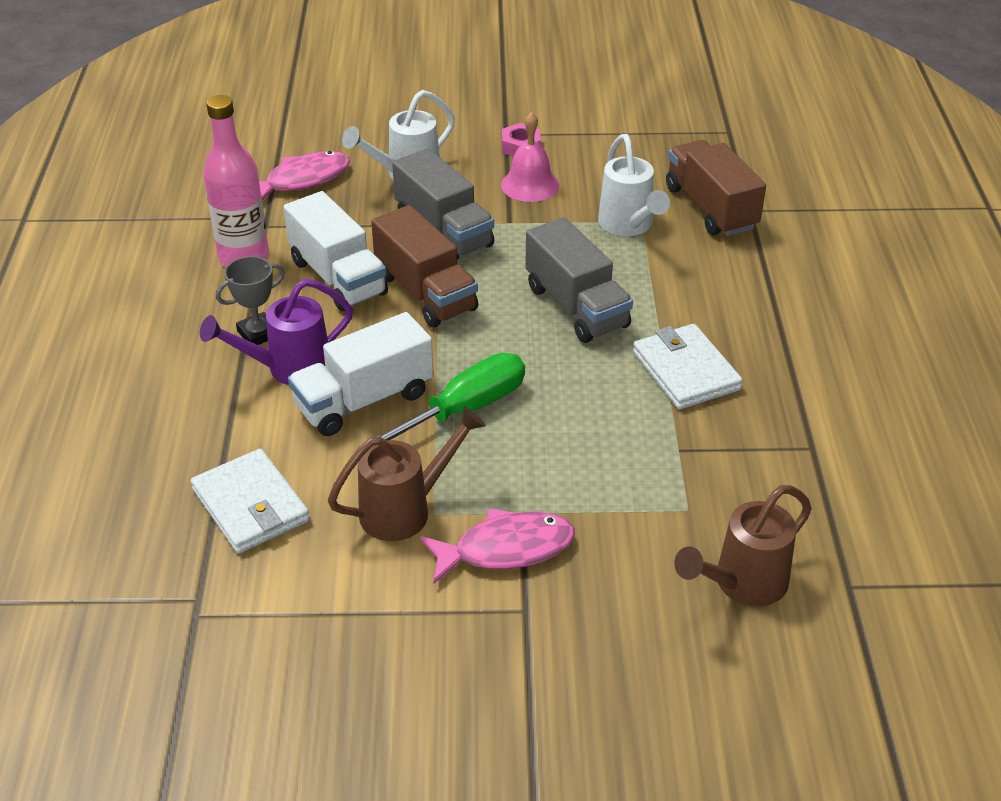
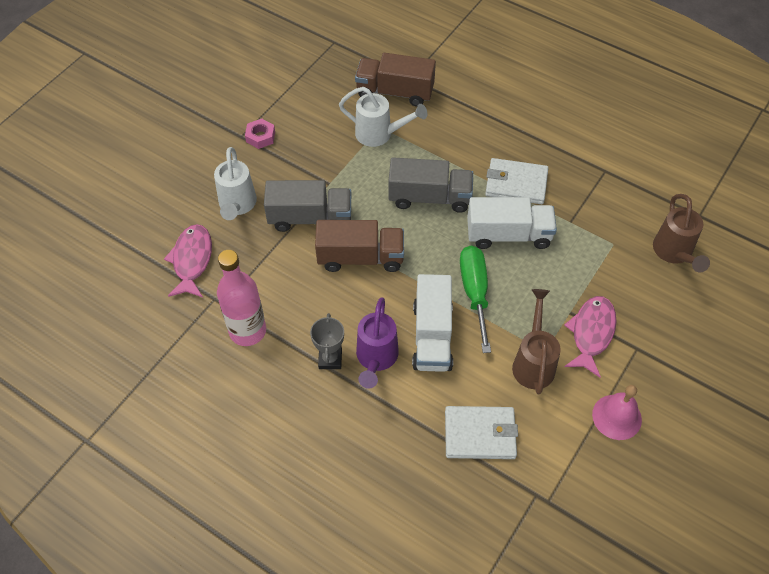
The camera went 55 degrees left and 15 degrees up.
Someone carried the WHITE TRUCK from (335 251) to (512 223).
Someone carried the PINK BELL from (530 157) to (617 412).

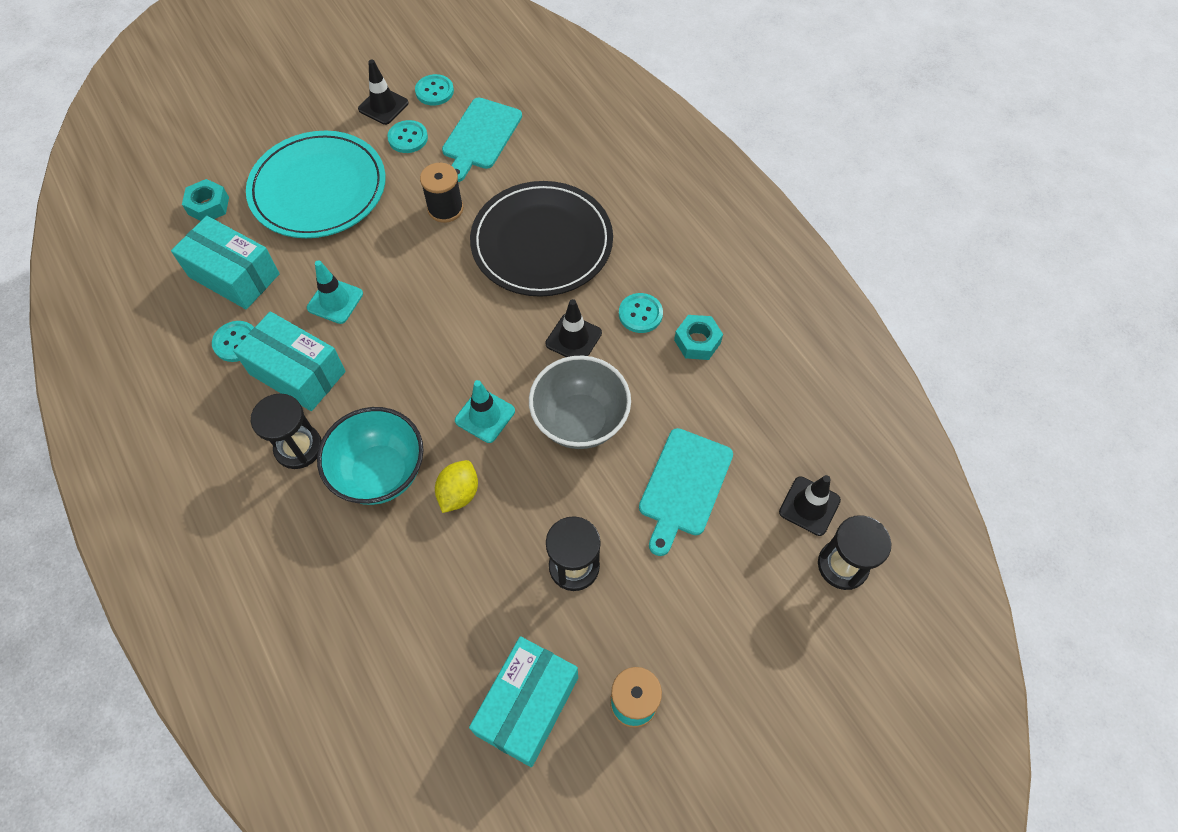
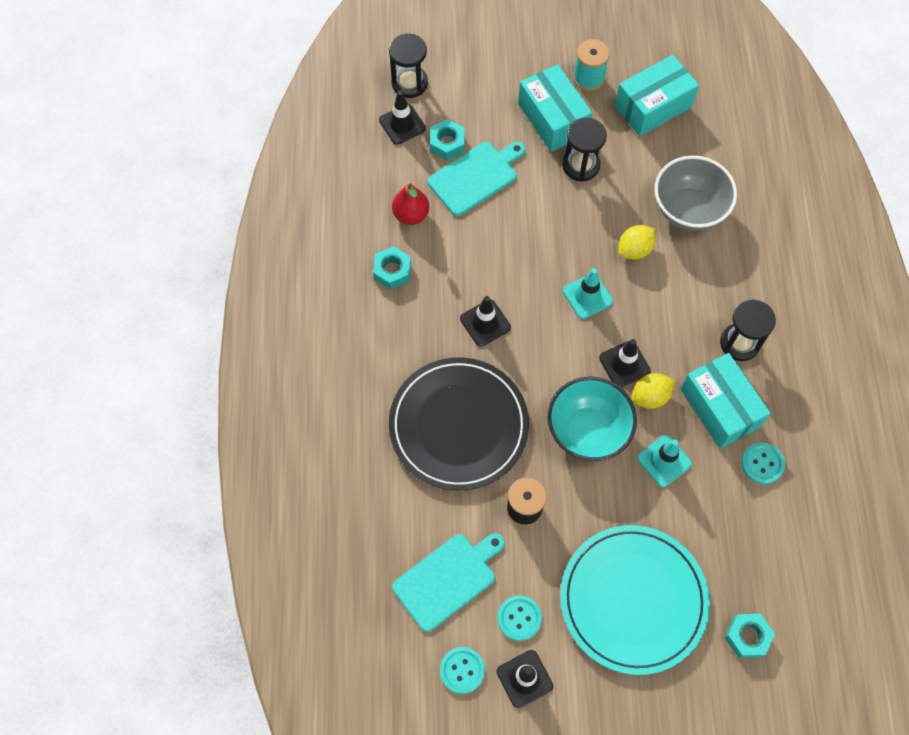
The camera went 150 degrees left and 5 degrees up.
Someone carried the TURQUOISE BOX from (225 262) to (555 108).
Someone carried the TURQUOISE BOWL from (370 456) to (592 419).
Someone carried the GREY BOWL from (580 402) to (696 193).
Someone took away the TURQUOISE BUTTON at (641 313).
Someone put down the RED PEAR at (411 204).
Someone put down the TURQUOISE NUT at (447 139).
Someone put down the BLACK TRAFFIC CONE at (625 363).
Someone put down the YELLOW LEMON at (653 391).

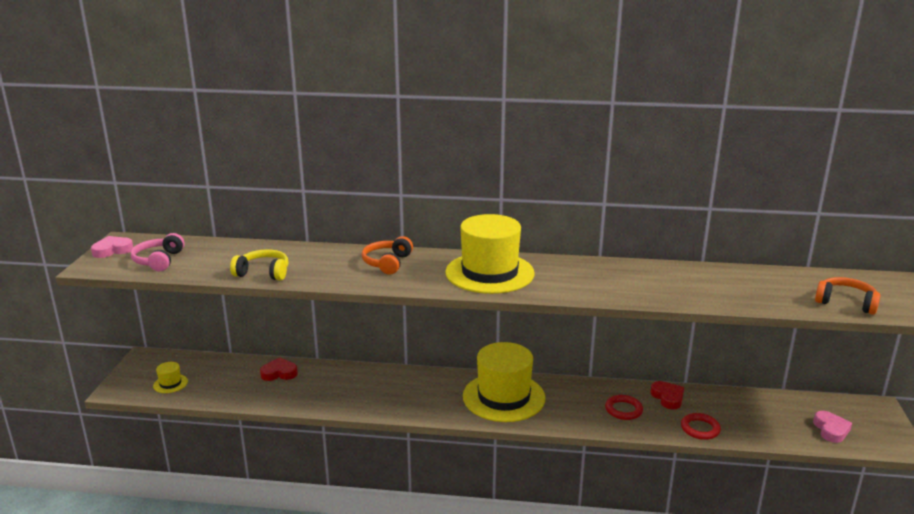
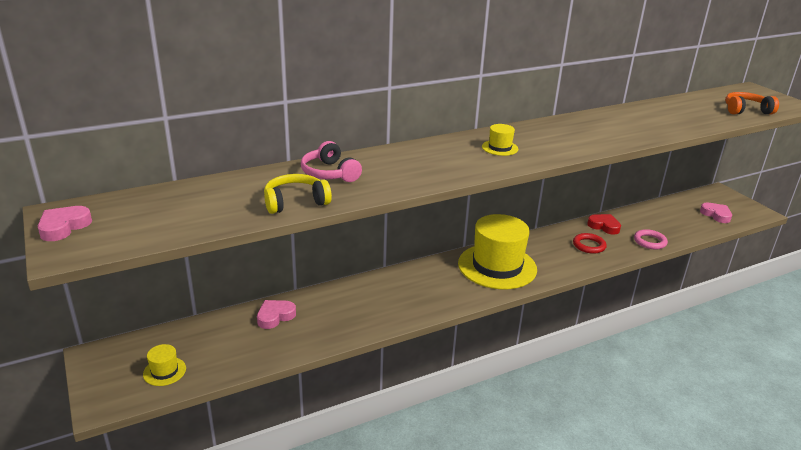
The camera went 35 degrees left and 5 degrees up.
Someone carried the PINK HEADPHONES from (158 252) to (331 161).
Someone repainted the RED HEART at (279 369), which became the PINK HEART at (276 314).
Someone took away the ORANGE HEADPHONES at (387 255).
Someone scaled the YELLOW HAT at (490 254) by 0.41.
Someone repainted the RED RING at (701 426), which became the PINK RING at (651 239).

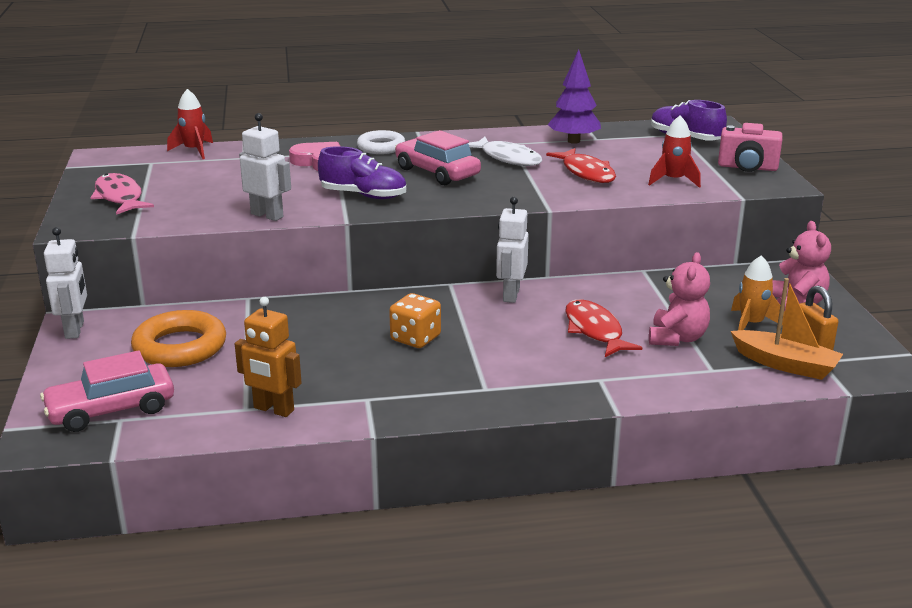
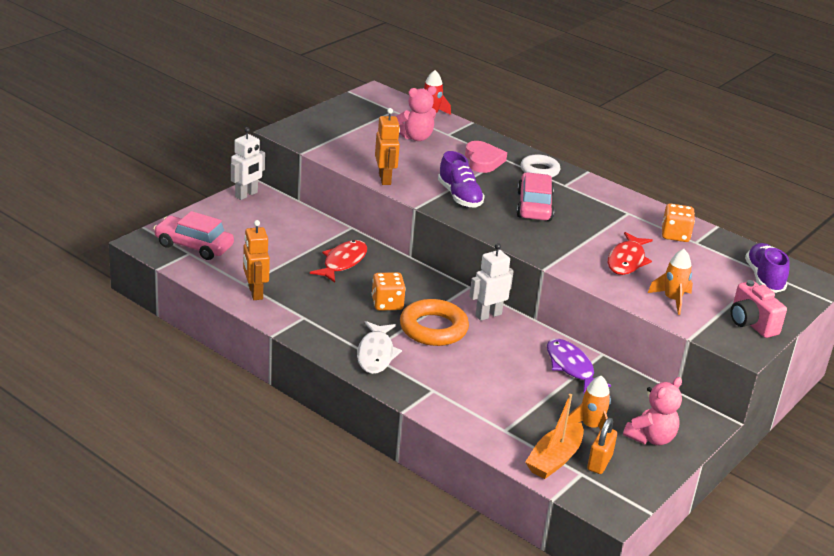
The camera went 45 degrees right and 5 degrees up.
Someone took away the PINK FISH at (122 194).
Someone carried the ORANGE RING from (178 338) to (434 322).
Someone repainted the WHITE ROBOT at (265 167), which became the ORANGE ROBOT at (387 146).
Someone carried the WHITE FISH from (505 151) to (379 347).
Someone swapped the PURPLE TREE at (574 96) for the ORANGE DICE at (678 222).
Someone carried the RED FISH from (603 328) to (338 261).
Someone repainted the RED ROCKET at (674 152), which became the ORANGE ROCKET at (670 282).
Someone carried the PINK TEDDY BEAR from (679 299) to (416 113).
Someone rotated the ORANGE BOAT at (787 329) by 45 degrees clockwise.
Someone put down the PURPLE FISH at (579 366).

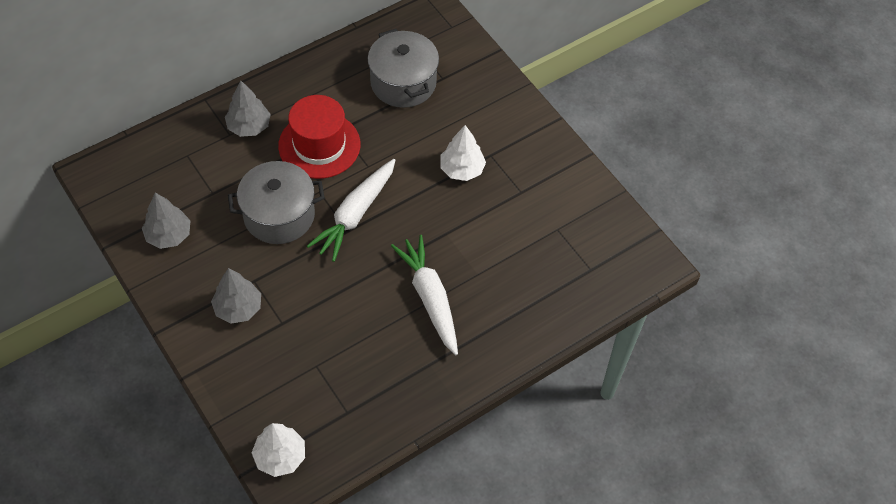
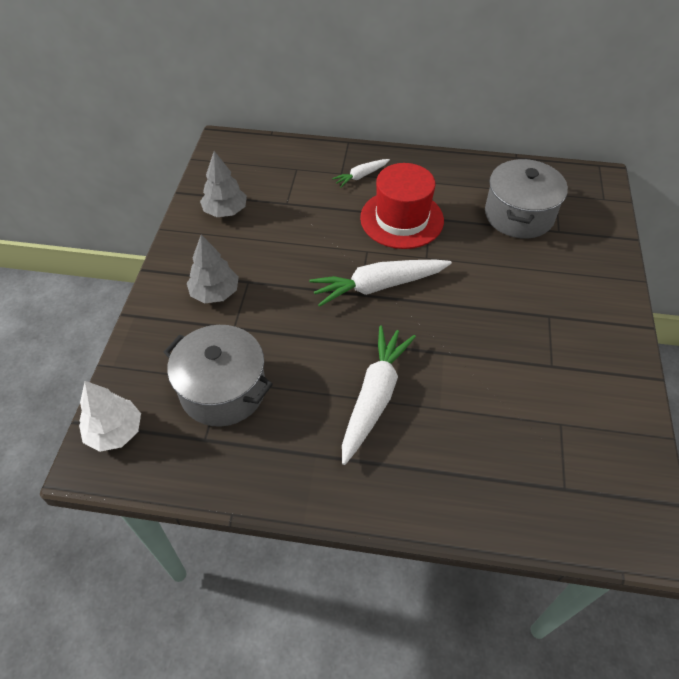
The camera went 45 degrees right and 5 degrees down.
Someone swapped the GREY TREE at (248 109) for the WHITE CARROT at (361 173).
Someone carried the GREY POT from (276 202) to (218 376).
Someone took away the WHITE TREE at (463 153).

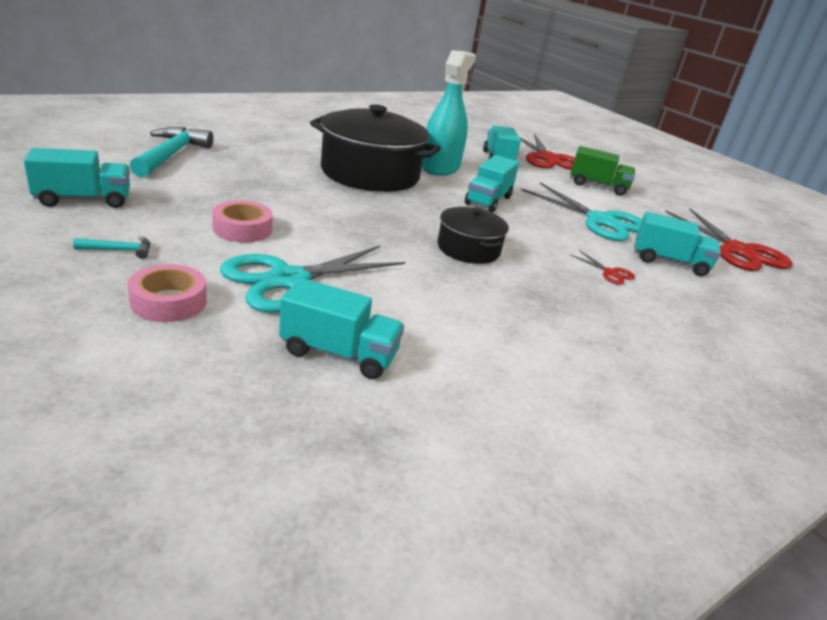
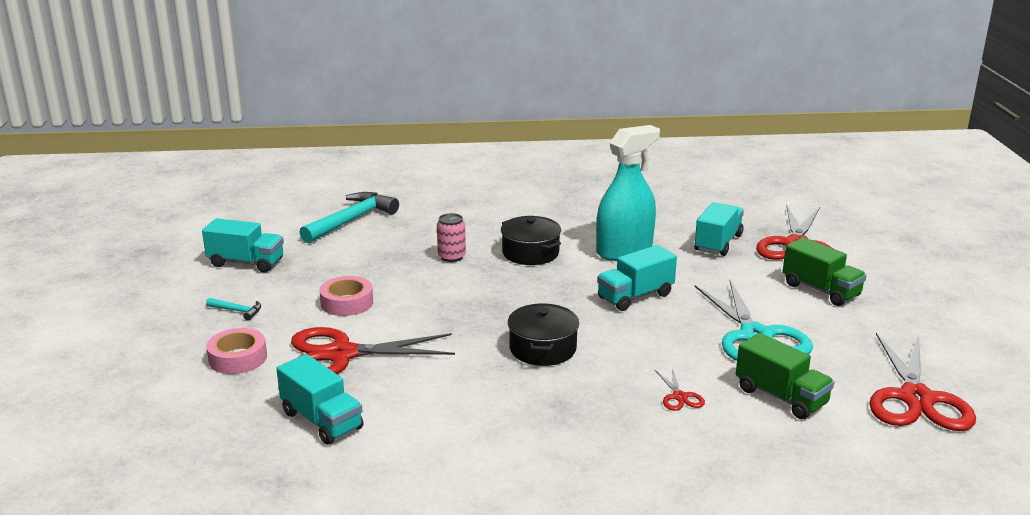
The camera went 35 degrees right and 5 degrees down.
Someone repainted the TURQUOISE SCISSORS at (312 279), which became the RED SCISSORS at (373 350).
Someone scaled the BLACK POT at (375 148) by 0.53.
Someone repainted the TURQUOISE TRUCK at (678 244), which became the GREEN TRUCK at (785 376).
Someone put down the PINK CAN at (451 237).

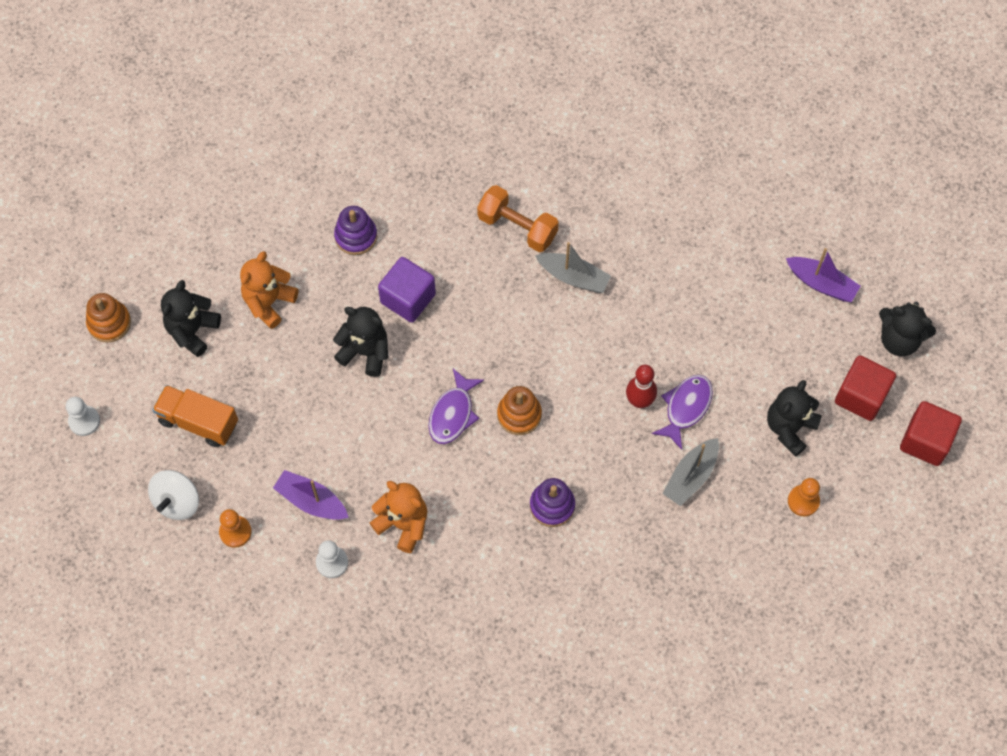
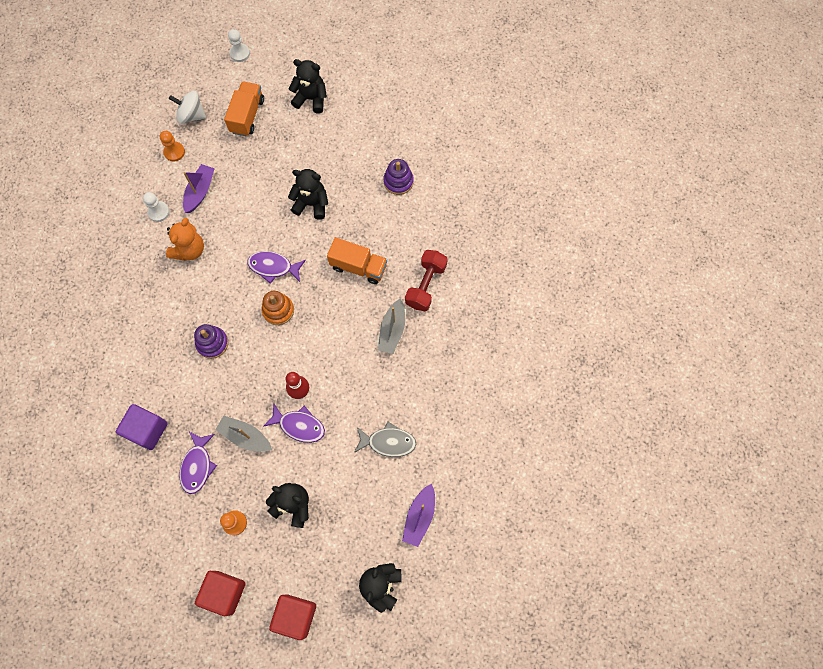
The camera went 80 degrees right and 5 degrees up.
Someone took away the ORANGE STACKING TOY at (108 318).
Someone took away the ORANGE TEDDY BEAR at (269 290).
Someone rotated the BLACK TEDDY BEAR at (360 342) by 90 degrees counterclockwise.
Someone carried the PURPLE CUBE from (407 290) to (142 427).
Someone repainted the ORANGE DUMBBELL at (518 218), which became the RED DUMBBELL at (426 280).
Someone carried the RED CUBE from (865 388) to (220 593).
Someone put down the PURPLE FISH at (198 463).
Someone put down the ORANGE TRUCK at (357 260).
Someone put down the GREY FISH at (385 439).

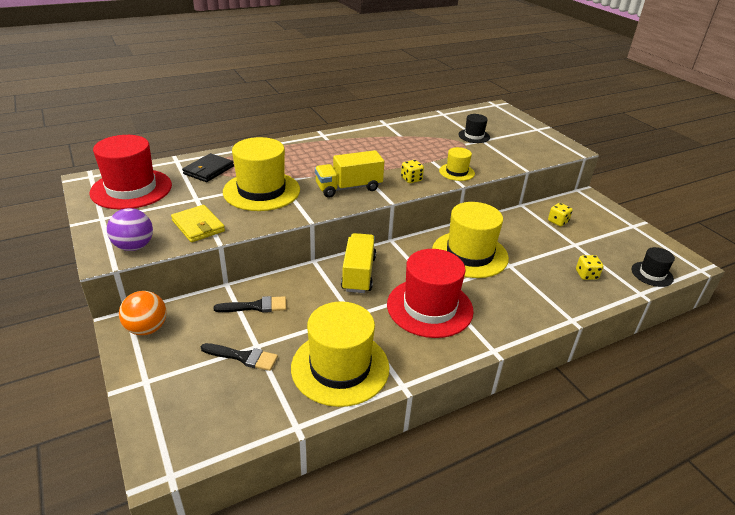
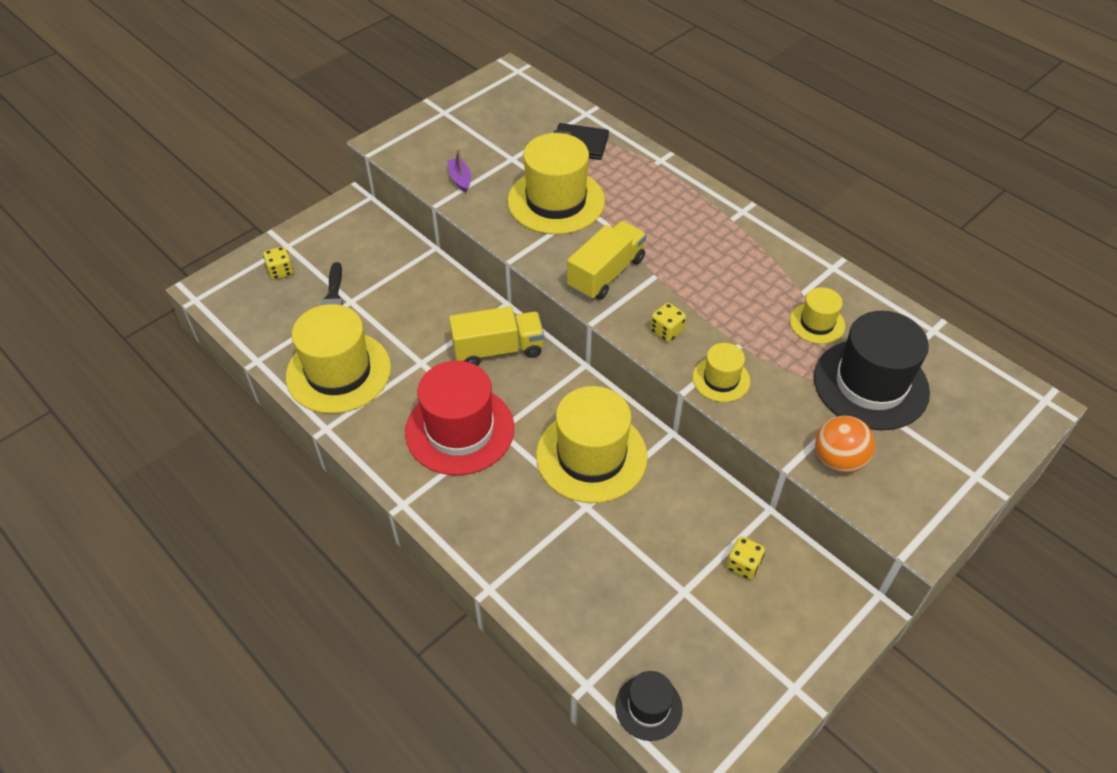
The camera went 75 degrees right and 15 degrees up.
Someone took away the RED HAT at (130 172).
Someone took away the PURPLE BALL at (130 229).
Someone carried the ORANGE BALL from (143 313) to (845 444).
Someone swapped the YELLOW WALLET at (198 223) for the PURPLE BOAT at (459 170).
Someone took away the BLACK BRUSH at (250 304).
Someone rotated the YELLOW TRUCK at (349 174) by 75 degrees clockwise.
Someone scaled the BLACK HAT at (474 128) by 1.97.
Someone carried the YELLOW DICE from (589 267) to (278 263).
Someone put down the YELLOW HAT at (817 315).

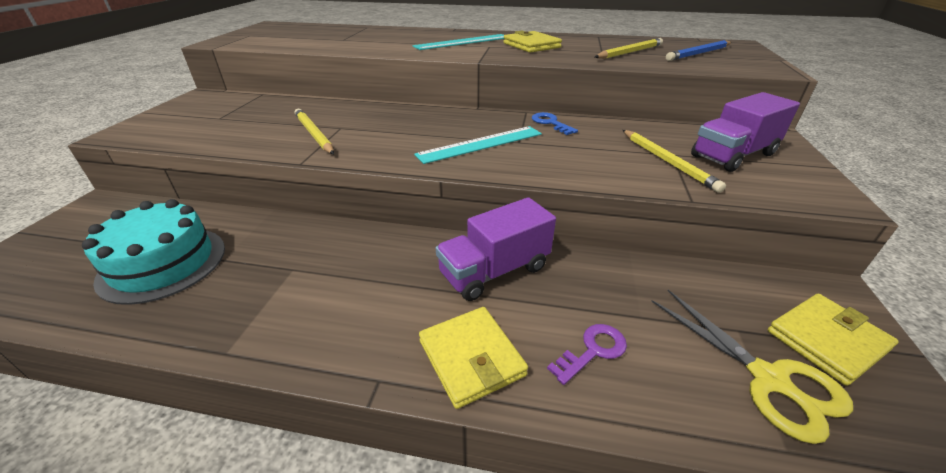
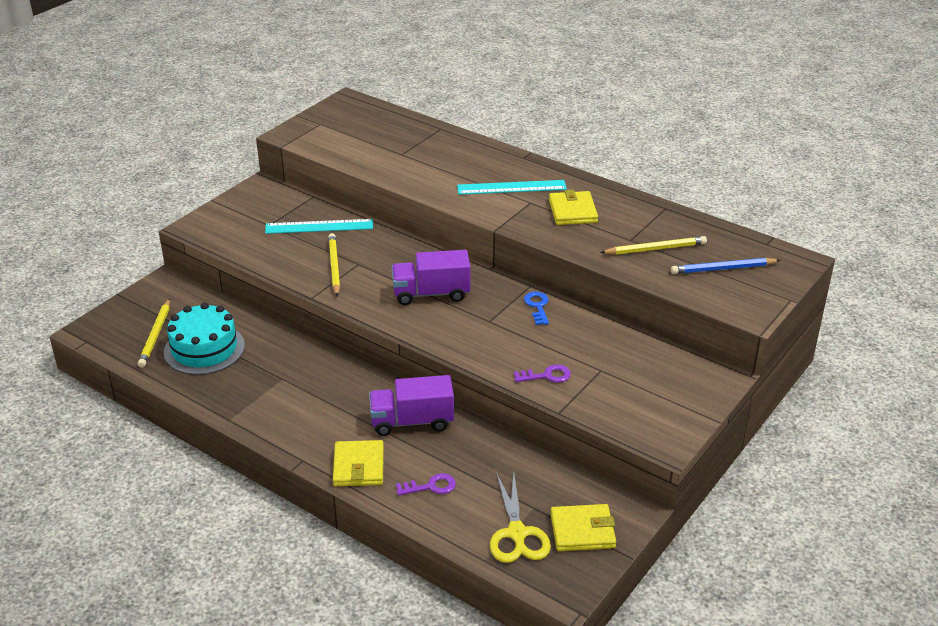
The camera went 25 degrees right and 0 degrees up.
Someone carried the TURQUOISE RULER from (478 145) to (319 226).
Someone carried the YELLOW PENCIL from (674 161) to (154 333).
Someone carried the PURPLE TRUCK from (745 132) to (431 277).
Someone put down the PURPLE KEY at (542 373).

